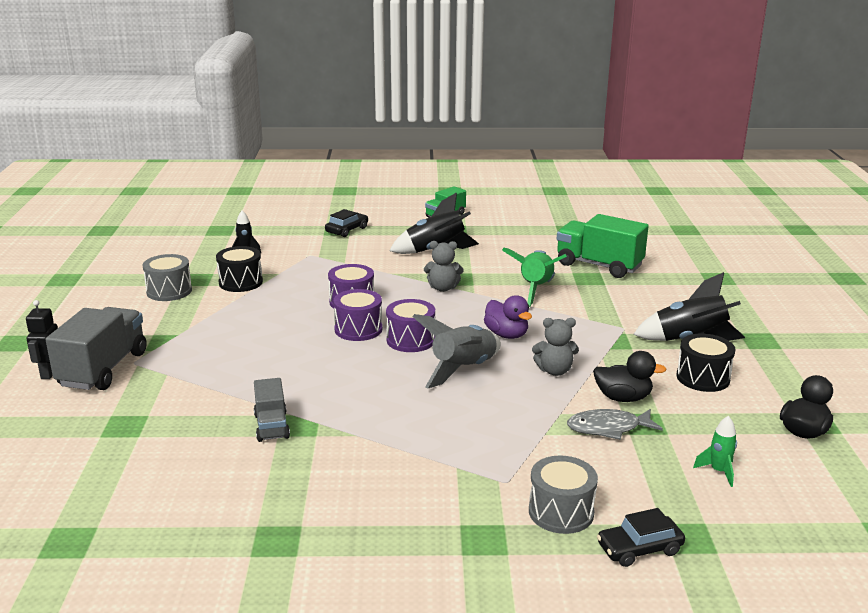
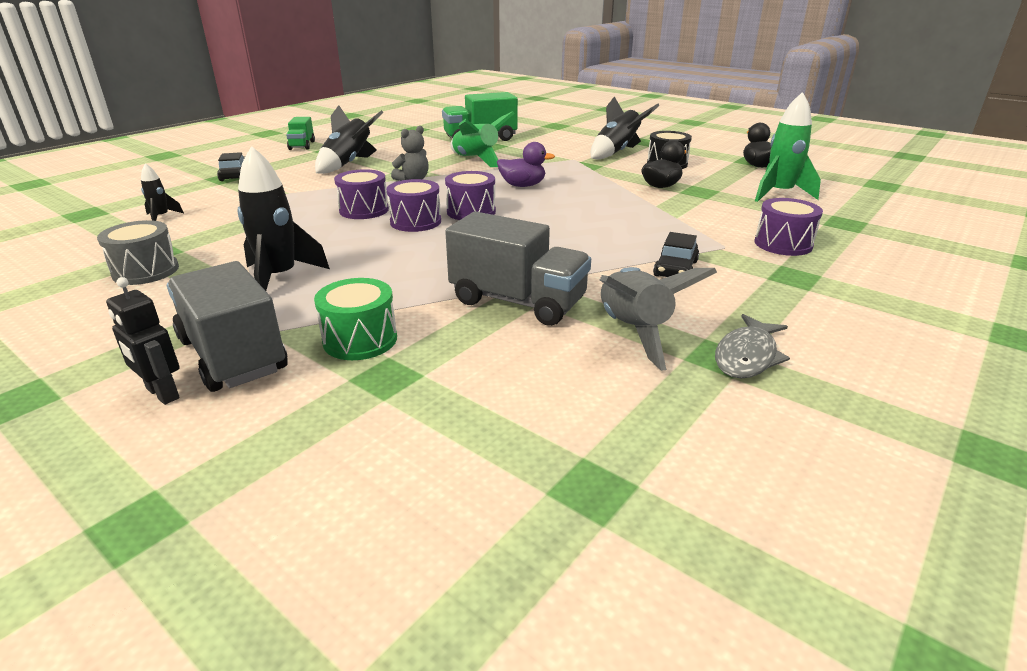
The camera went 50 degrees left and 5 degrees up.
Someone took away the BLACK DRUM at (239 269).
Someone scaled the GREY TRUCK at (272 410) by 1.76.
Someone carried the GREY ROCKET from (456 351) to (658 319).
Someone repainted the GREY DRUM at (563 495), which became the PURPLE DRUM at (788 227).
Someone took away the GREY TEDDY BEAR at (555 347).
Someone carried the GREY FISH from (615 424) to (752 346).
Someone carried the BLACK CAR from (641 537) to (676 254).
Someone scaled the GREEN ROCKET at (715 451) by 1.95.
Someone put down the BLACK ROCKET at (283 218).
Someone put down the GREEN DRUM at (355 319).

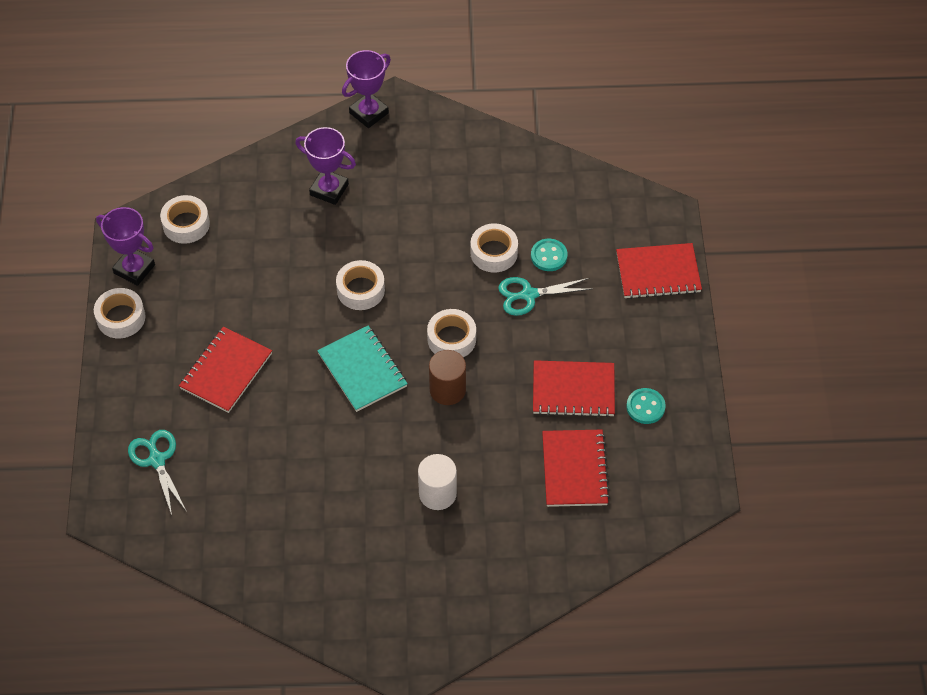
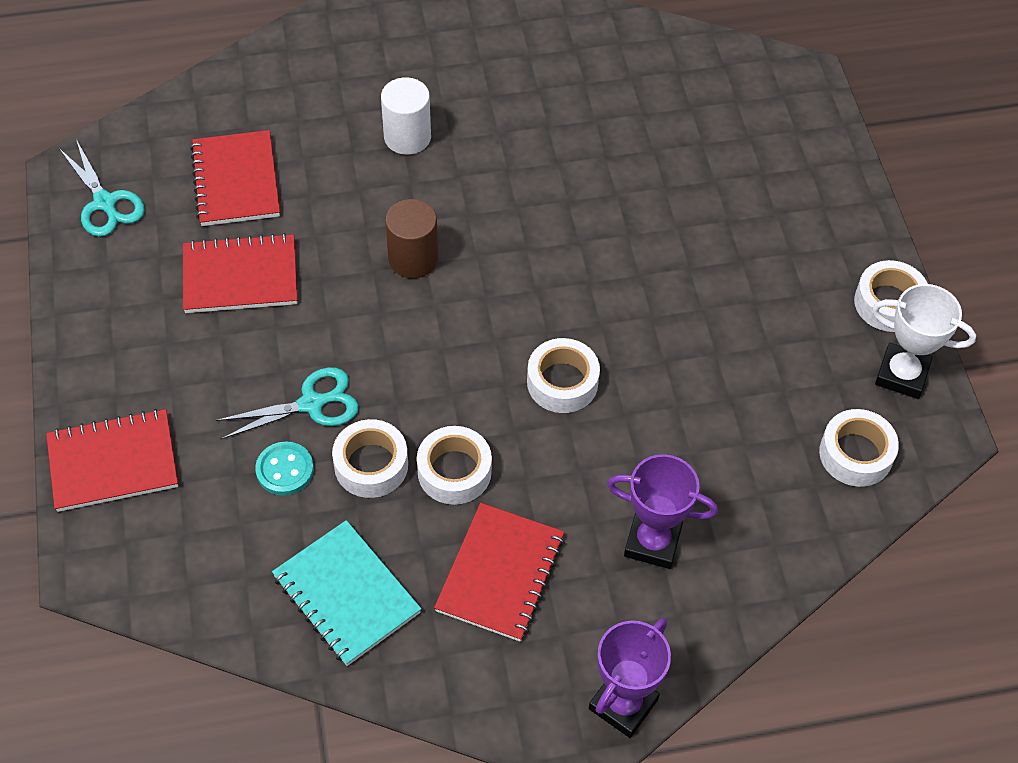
The camera went 170 degrees right and 0 degrees up.
Someone repainted the PURPLE TROPHY at (125 246), which became the WHITE TROPHY at (924 341).
Someone carried the TURQUOISE SCISSORS from (157 472) to (102 188).
Someone carried the RED NOTEBOOK from (225 370) to (499 572).
Someone carried the TURQUOISE NOTEBOOK from (362 369) to (347 593).
Someone carried the WHITE TAPE from (451 333) to (454 465).
Someone took away the TURQUOISE BUTTON at (646 406).

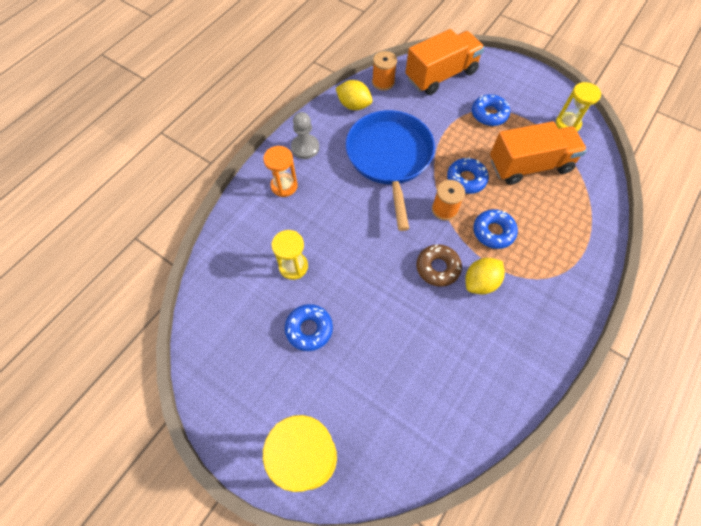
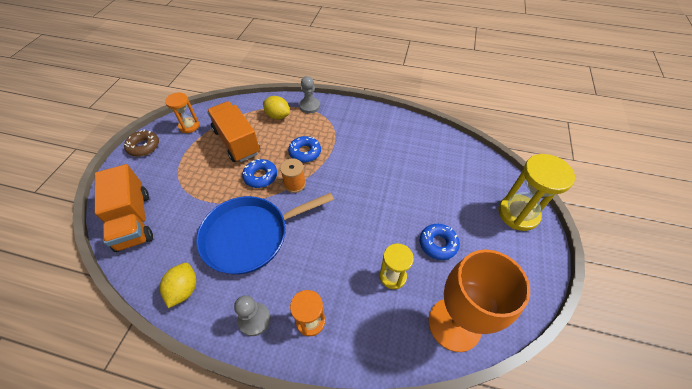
The camera went 110 degrees left and 10 degrees down.
Someone took away the ORANGE SPOOL at (384 71).
Someone rotated the ORANGE TRUCK at (445 62) by 150 degrees counterclockwise.
Someone carried the BROWN DONUT from (439 265) to (141 142).
Someone carried the YELLOW LEMON from (485 276) to (276 107).
Someone took away the BLUE DONUT at (491 110).
Someone repainted the YELLOW HOURGLASS at (578 107), which became the ORANGE HOURGLASS at (182 113).
Someone put down the GREY PAWN at (309 94).
Someone put down the ORANGE GOBLET at (479 301).

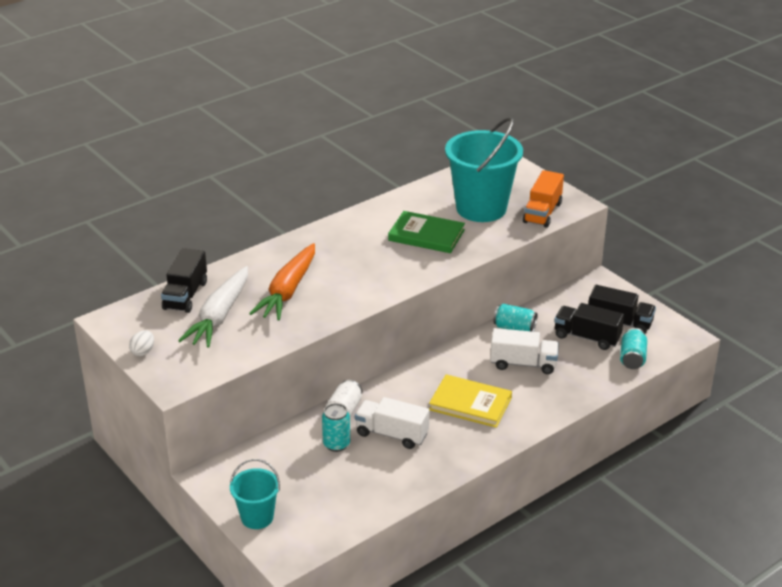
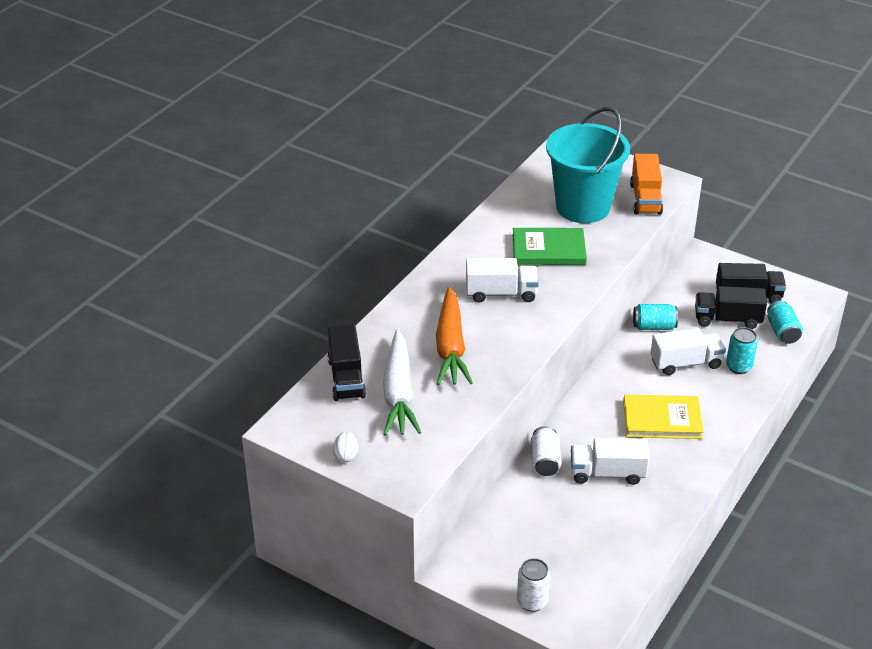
The camera went 20 degrees left and 5 degrees up.
Someone swapped the TURQUOISE BUCKET at (255 494) for the WHITE CAN at (533 585).
Someone carried the TURQUOISE CAN from (336 427) to (742 350).
Someone put down the WHITE TRUCK at (502 280).

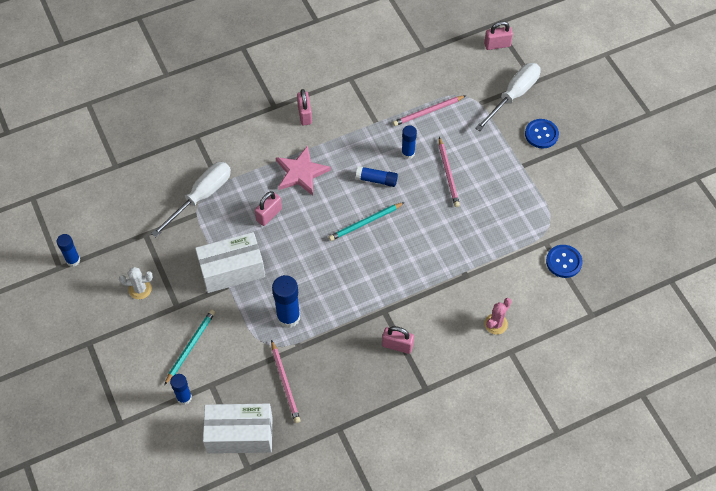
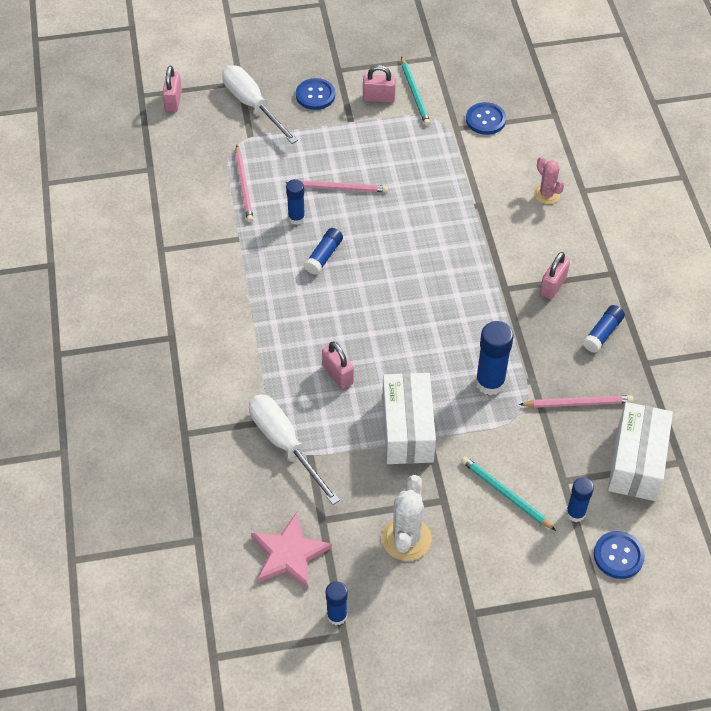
The camera went 75 degrees left and 5 degrees down.
Someone scaled the WHITE CACTUS at (136 283) by 1.58.
Someone carried the PINK STAR from (303 171) to (291 551).
Someone carried the PINK PADLOCK from (304 107) to (379 84).
Someone carried the TURQUOISE PENCIL from (367 221) to (415 91).
Someone put down the BLUE GLUE STICK at (604 329).
Someone put down the BLUE BUTTON at (619 555).

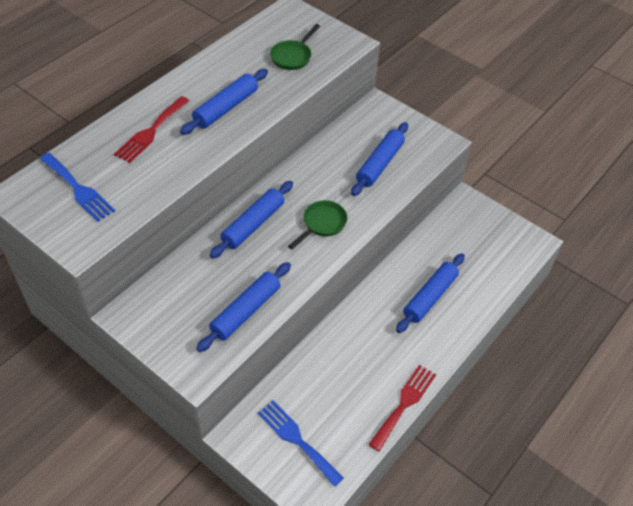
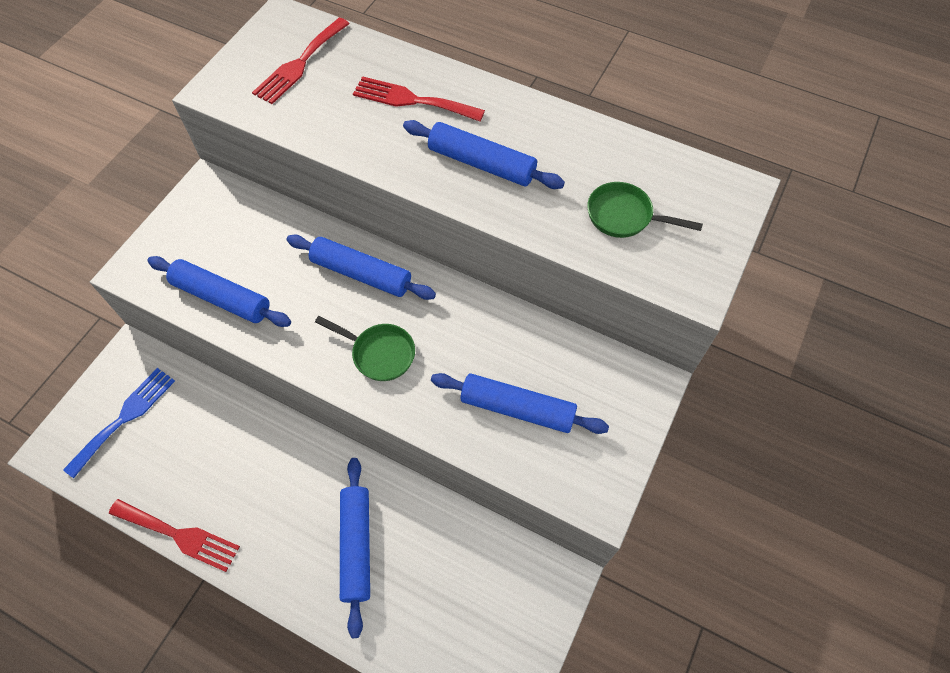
The camera went 80 degrees right and 10 degrees up.
Someone repainted the BLUE FORK at (77 187), which became the RED FORK at (301 61).
Someone rotated the BLUE ROLLING PIN at (430 293) by 60 degrees clockwise.

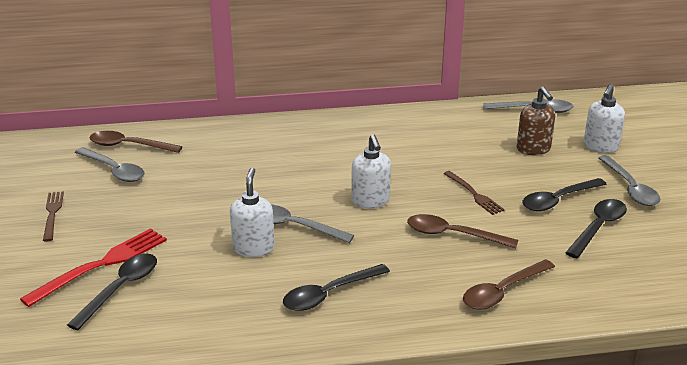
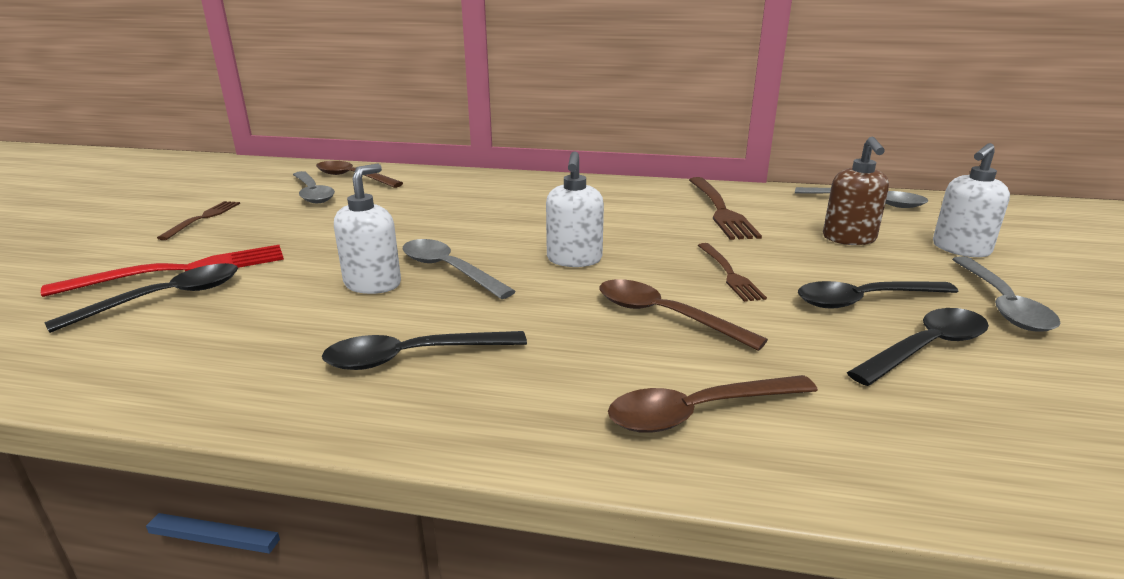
The camera went 20 degrees right and 5 degrees down.
Someone put down the BROWN FORK at (725 208).

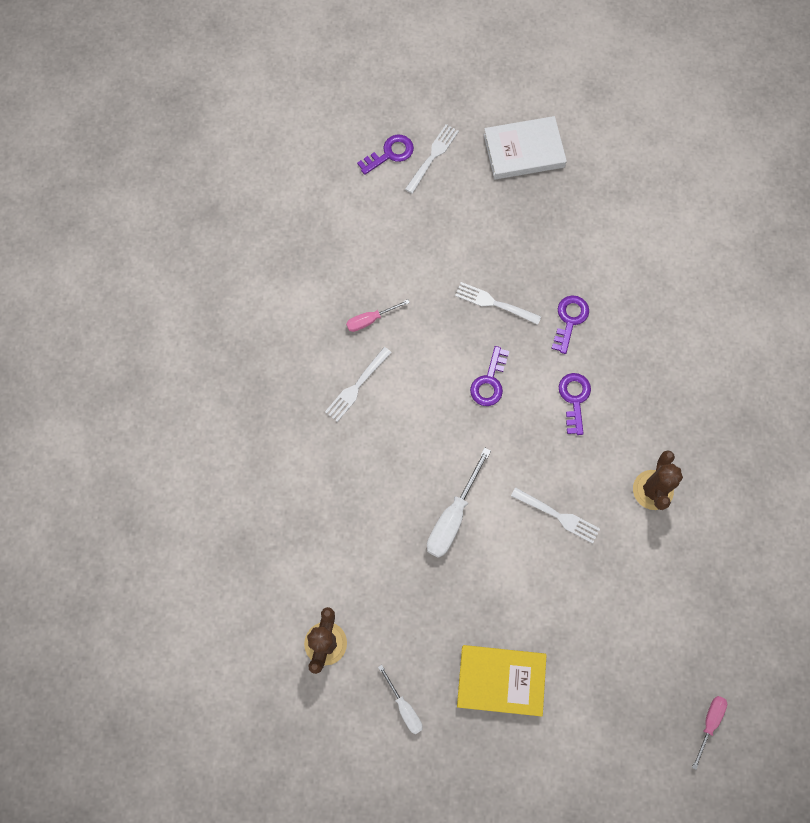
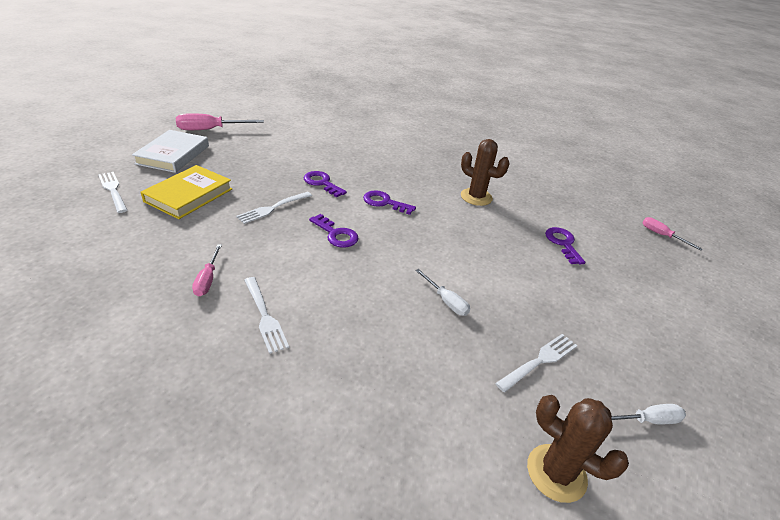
The camera went 70 degrees left and 35 degrees down.
Someone carried the PURPLE KEY from (385 155) to (565 245).
Someone scaled the WHITE SCREWDRIVER at (459 503) by 0.59.
Someone carried the YELLOW BOOK from (502 681) to (186 192).
Someone carried the WHITE FORK from (555 515) to (536 363).
Someone put down the PINK SCREWDRIVER at (220 121).

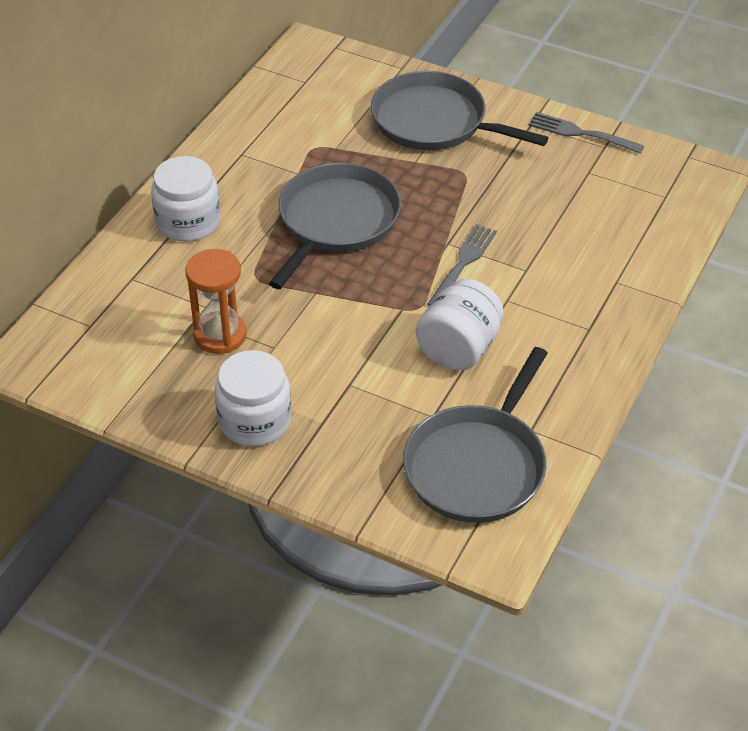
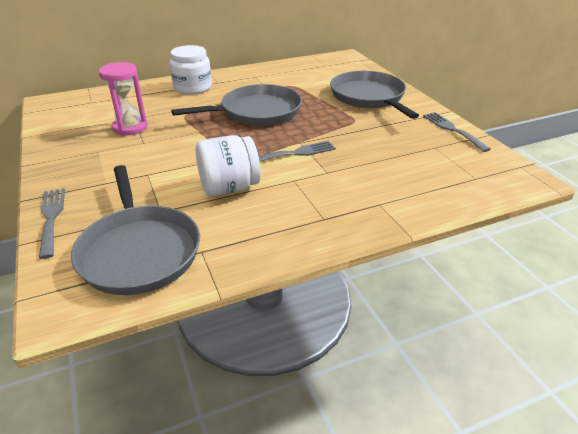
The camera went 40 degrees right and 10 degrees down.
Someone repainted the ORANGE HOURGLASS at (215 301), which became the PINK HOURGLASS at (123 99).
Someone took away the WHITE JAR at (253 398).
Someone rotated the GREY PAN at (475 435) by 90 degrees counterclockwise.
Someone put down the GREY FORK at (52 223).

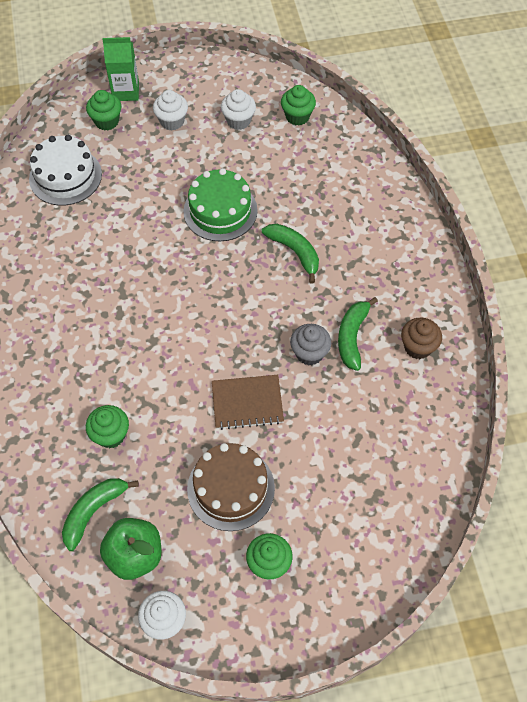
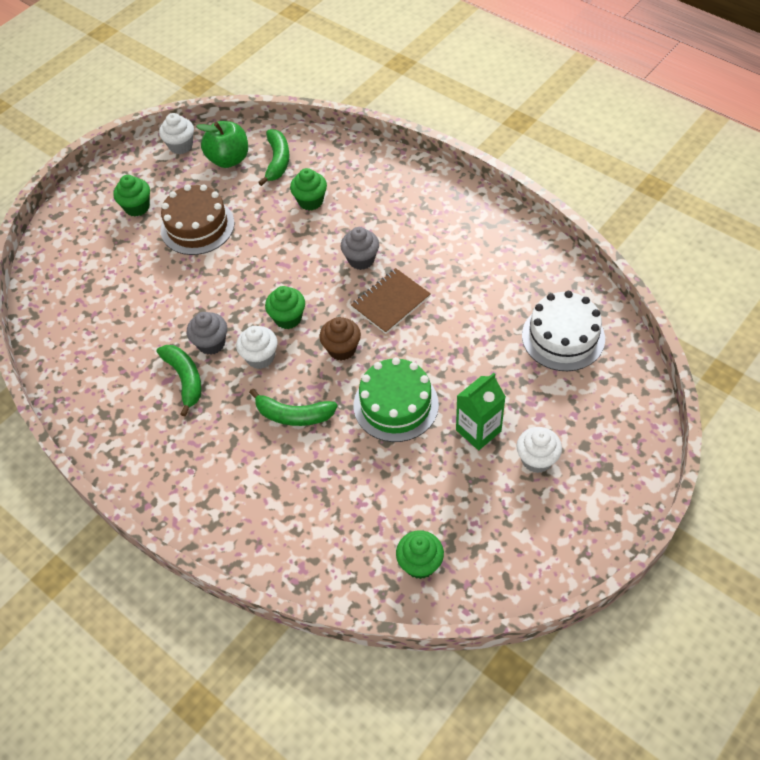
The camera went 145 degrees right and 5 degrees down.
Someone carried the GREEN CUPCAKE from (103 110) to (285 307).
Someone carried the GREEN CARTON from (120 69) to (481 411).
Someone carried the BROWN NOTEBOOK from (248 402) to (391 301).
Someone carried the WHITE CUPCAKE from (238 109) to (257 347).
Someone carried the BROWN CUPCAKE from (421 338) to (340 339).
Someone put down the GREY CUPCAKE at (360 248).

